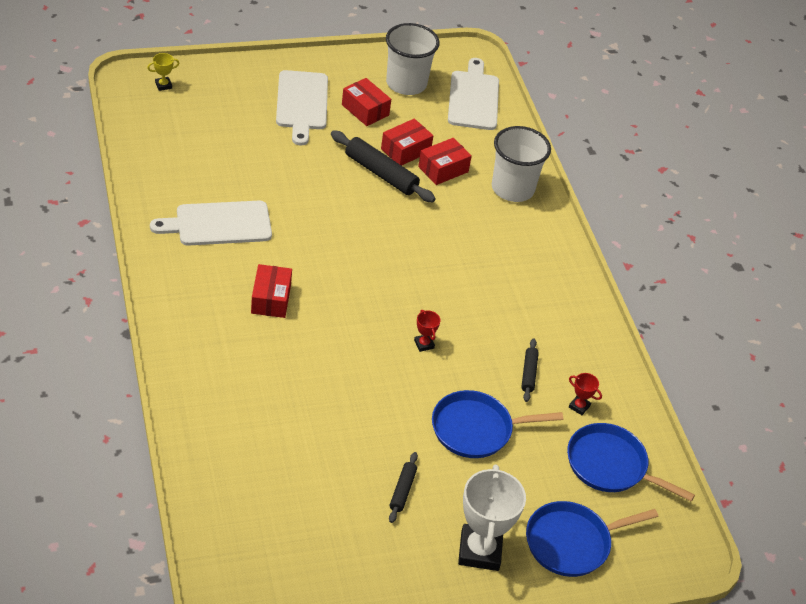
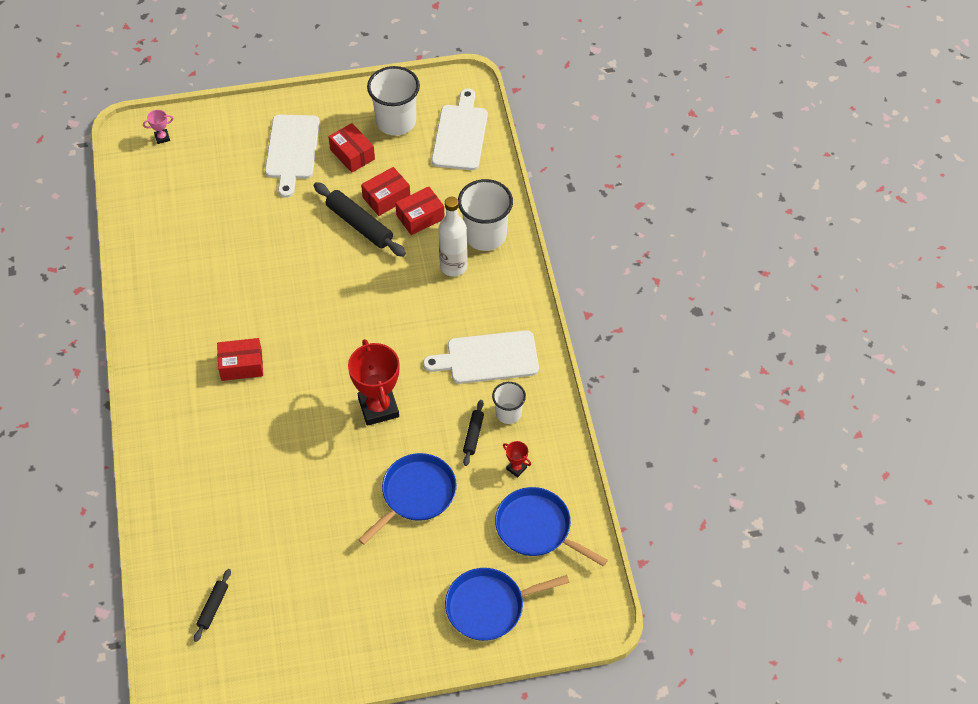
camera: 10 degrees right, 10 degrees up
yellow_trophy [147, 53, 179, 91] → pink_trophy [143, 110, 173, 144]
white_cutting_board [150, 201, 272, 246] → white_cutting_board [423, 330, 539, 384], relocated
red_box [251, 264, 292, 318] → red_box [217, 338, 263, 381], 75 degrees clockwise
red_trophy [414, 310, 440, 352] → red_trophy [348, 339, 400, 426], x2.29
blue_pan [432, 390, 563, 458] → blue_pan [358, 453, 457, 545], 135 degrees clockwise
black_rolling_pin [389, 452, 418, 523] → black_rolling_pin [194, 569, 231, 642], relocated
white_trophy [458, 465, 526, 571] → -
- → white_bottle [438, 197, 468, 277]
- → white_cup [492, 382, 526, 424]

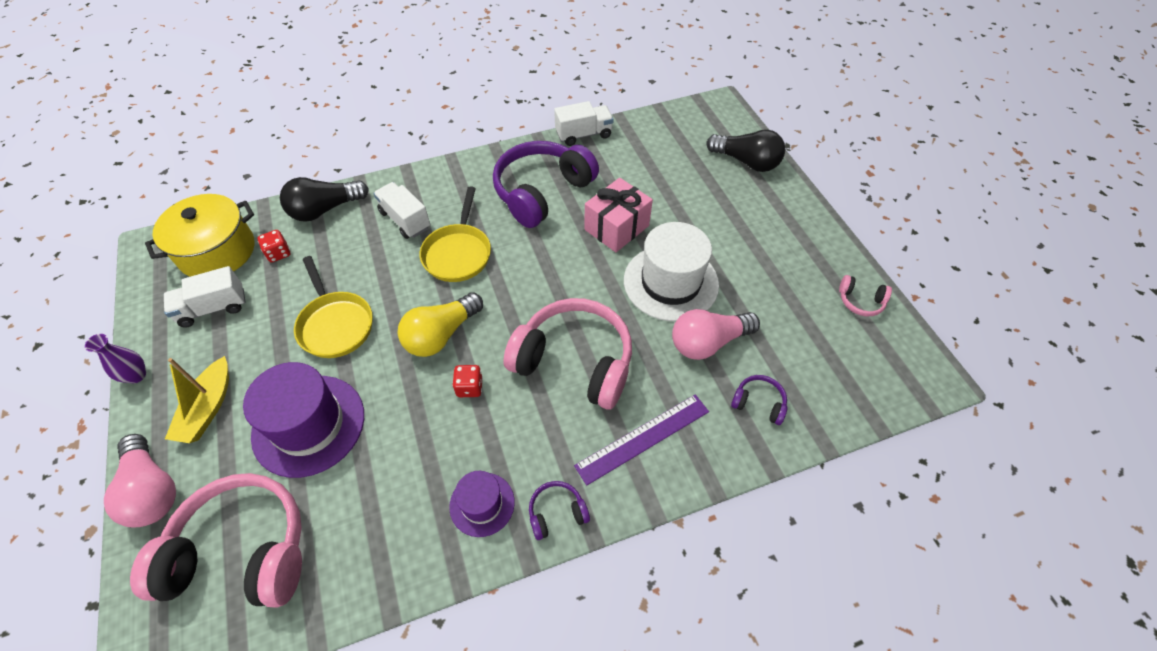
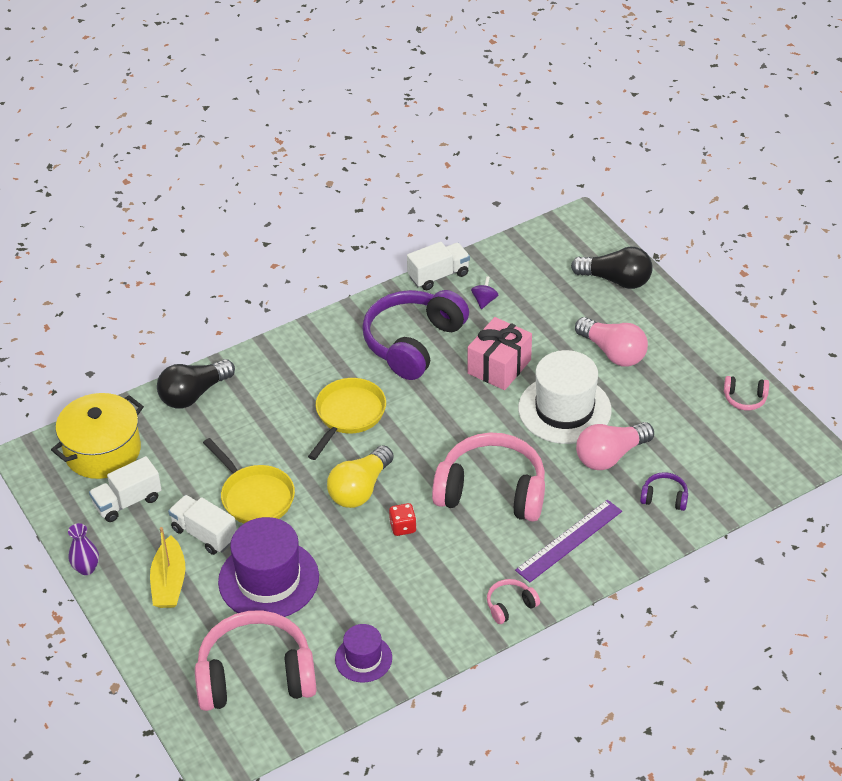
camera: 10 degrees left, 10 degrees down
white_truck [373, 182, 430, 239] → white_truck [168, 495, 237, 555], relocated
yellow_pan [419, 186, 491, 282] → yellow_pan [308, 378, 386, 460], 150 degrees counterclockwise
red_dice [258, 230, 290, 262] → -
pink_light_bulb [104, 434, 176, 528] → pink_light_bulb [575, 317, 648, 367], relocated
purple_hat [449, 471, 515, 537] → purple_hat [335, 624, 392, 683], relocated
purple_headphones [529, 481, 590, 540] → pink_headphones [487, 579, 540, 624]
- → purple_spinning_top [471, 276, 498, 309]

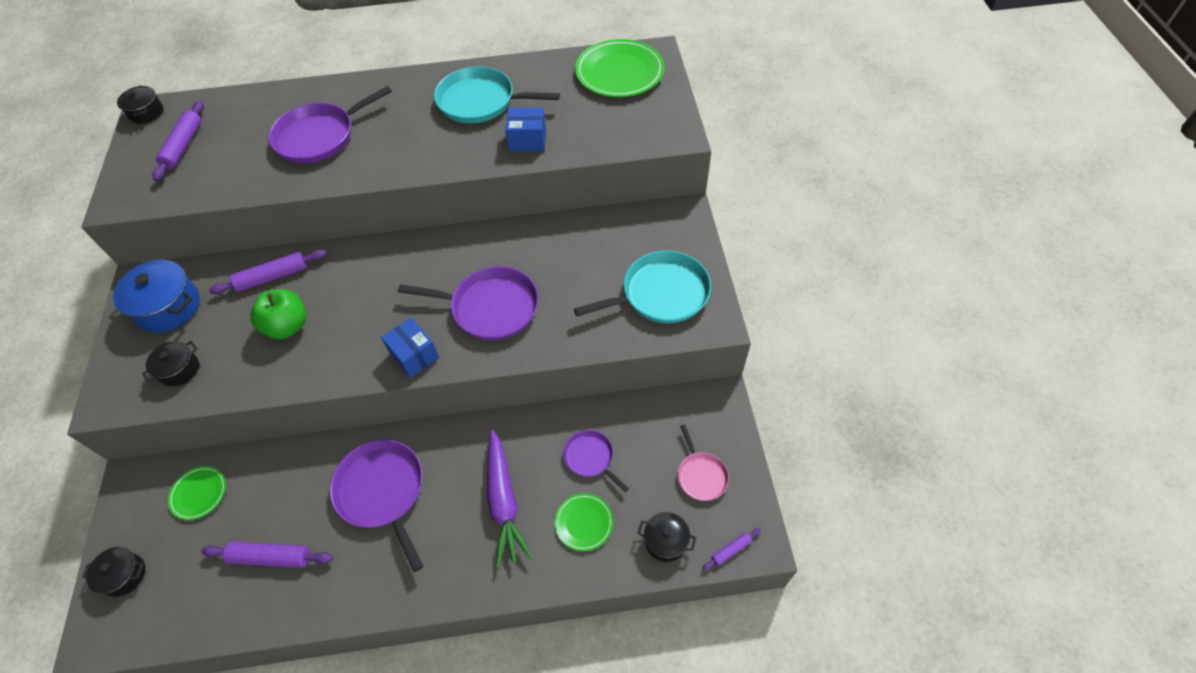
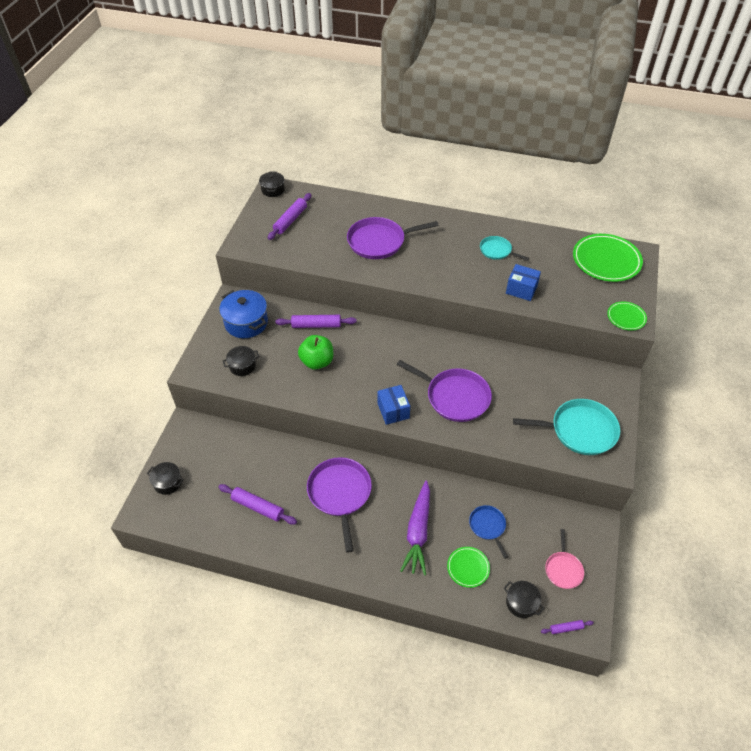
camera: 20 degrees right, 5 degrees down
turquoise_pan [434, 66, 560, 124] → turquoise_pan [480, 236, 529, 260], x0.55
purple_pan [563, 430, 629, 492] → blue_pan [469, 505, 508, 559]
green_plate [168, 466, 226, 520] → green_plate [607, 302, 647, 330], relocated

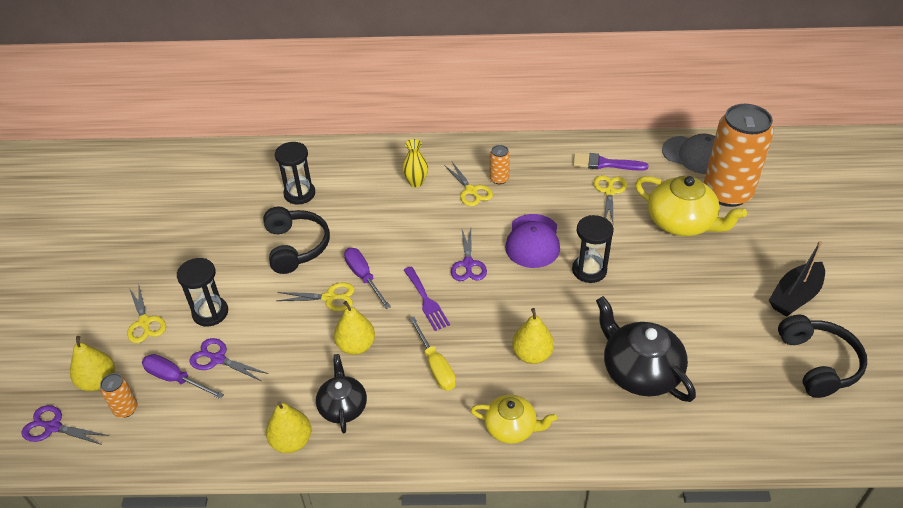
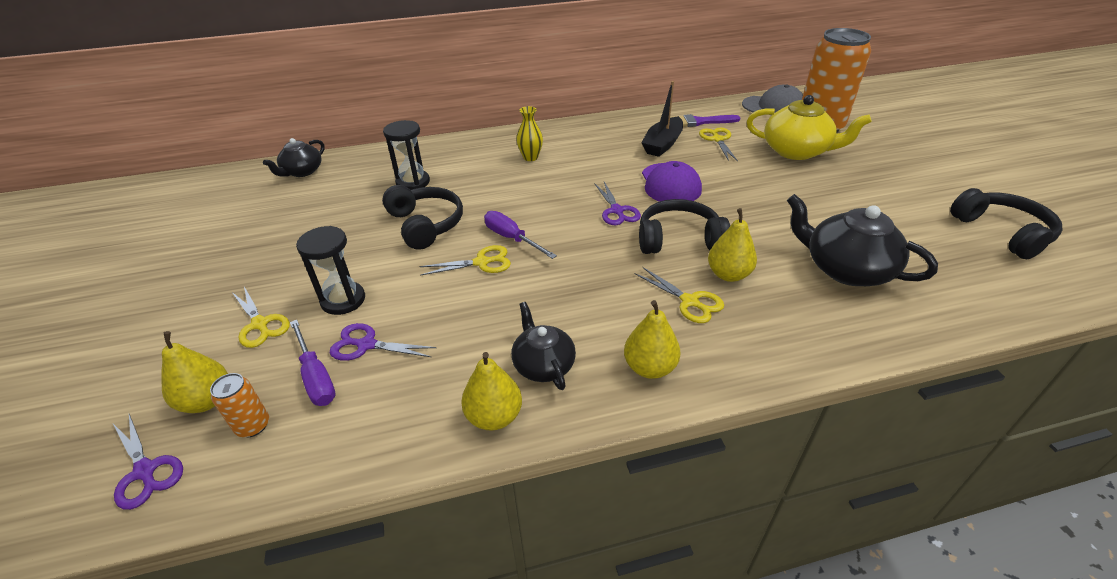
camera: 15 degrees left, 5 degrees down
orange_can [490, 145, 510, 184] → -
yellow_scissors [444, 162, 493, 206] → yellow_scissors [635, 267, 724, 323], relocated
black_hourglass [572, 215, 614, 283] → -
black_boat [769, 241, 825, 317] → black_boat [641, 81, 683, 157], relocated
purple_fork [404, 266, 450, 331] → -
yellow_pear [334, 301, 375, 355] → yellow_pear [624, 300, 681, 379], relocated
yellow_screwdriver [409, 317, 456, 390] → -
purple_screwdriver [142, 354, 224, 399] → purple_screwdriver [290, 320, 336, 406], 135 degrees counterclockwise
yellow_teapot [471, 395, 557, 444] → -
purple_scissors [21, 405, 109, 445] → purple_scissors [113, 414, 183, 510], 135 degrees counterclockwise
- → black_teapot [263, 138, 325, 177]
- → black_headphones [639, 199, 730, 254]

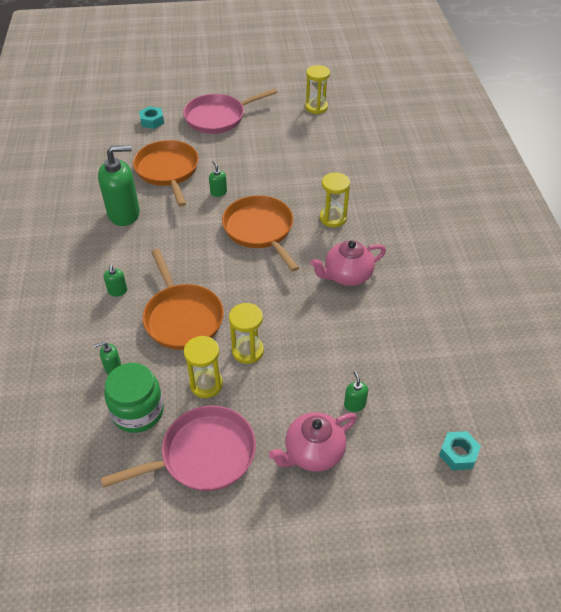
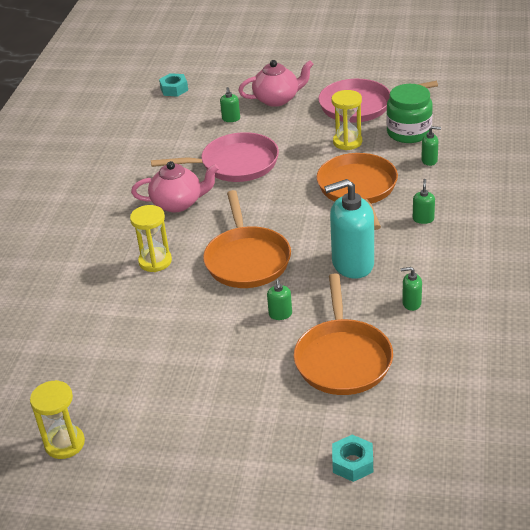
camera: 160 degrees left, 10 degrees down
pink_pan [183, 88, 277, 134] → pink_pan [151, 132, 279, 182], relocated
green_soap_dispenser [98, 145, 140, 226] → green_soap_dispenser [401, 267, 422, 311], x0.44
yellow_hourglass [229, 303, 264, 364] → -
- → turquoise_soap_dispenser [324, 179, 374, 279]

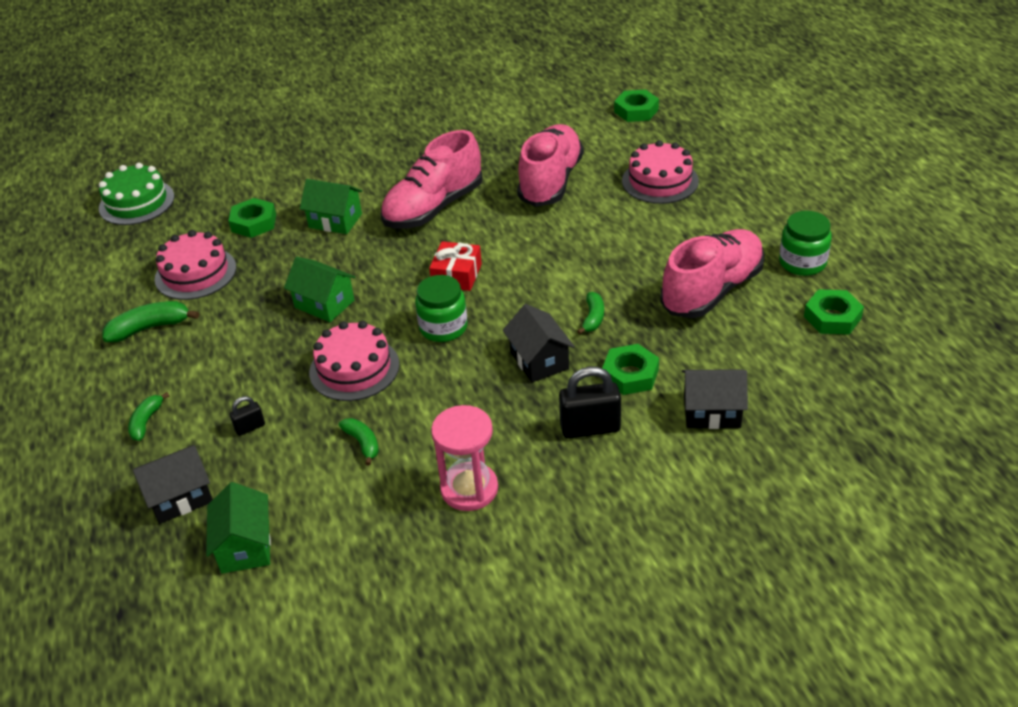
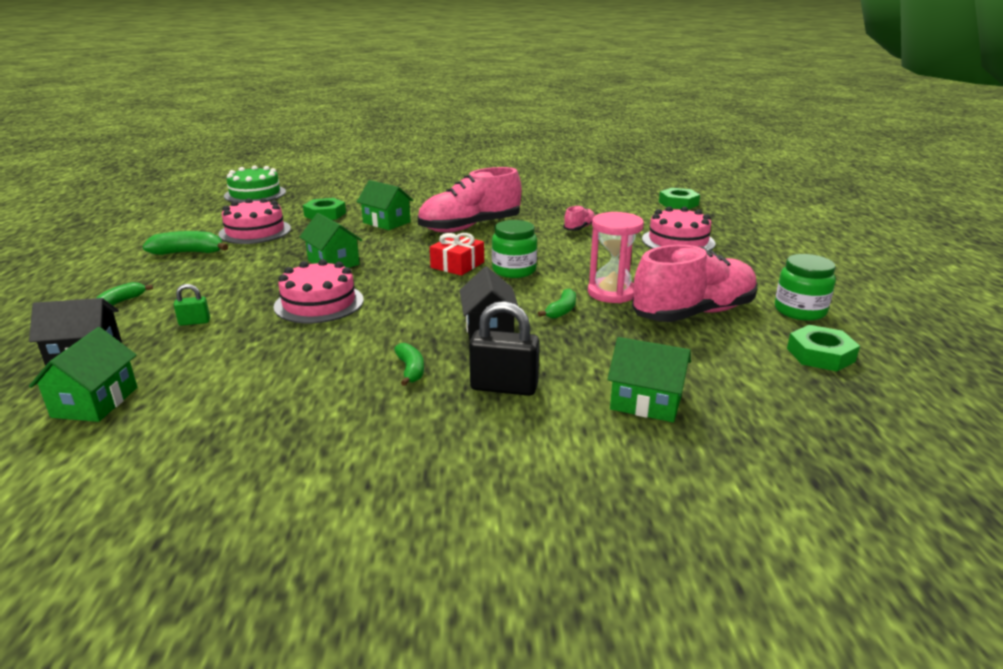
camera: 15 degrees right, 15 degrees down
pink_shoe [517, 124, 584, 207] → pink_shoe [563, 206, 595, 231], x0.44
green_jar [415, 275, 468, 342] → green_jar [492, 220, 537, 278], relocated
green_nut [602, 344, 659, 395] → -
black_house [682, 369, 748, 429] → green_house [608, 337, 691, 422]
black_padlock [229, 396, 265, 436] → green_padlock [174, 284, 210, 326]
pink_hourglass [431, 405, 498, 511] → pink_hourglass [588, 212, 644, 303], relocated
green_banana [339, 418, 379, 466] → green_banana [394, 343, 424, 386], relocated

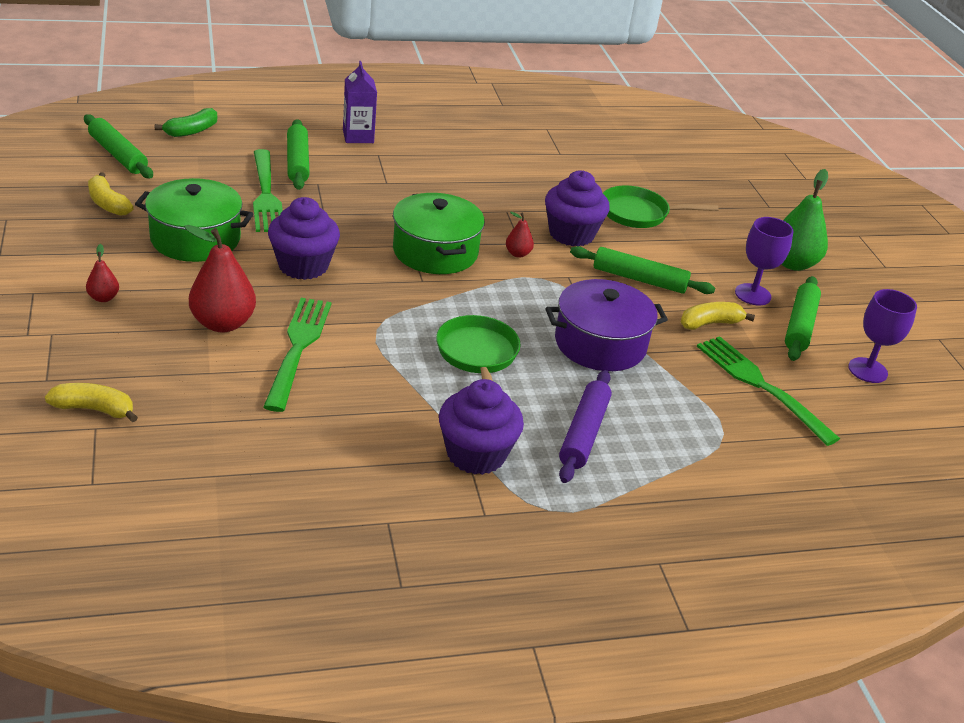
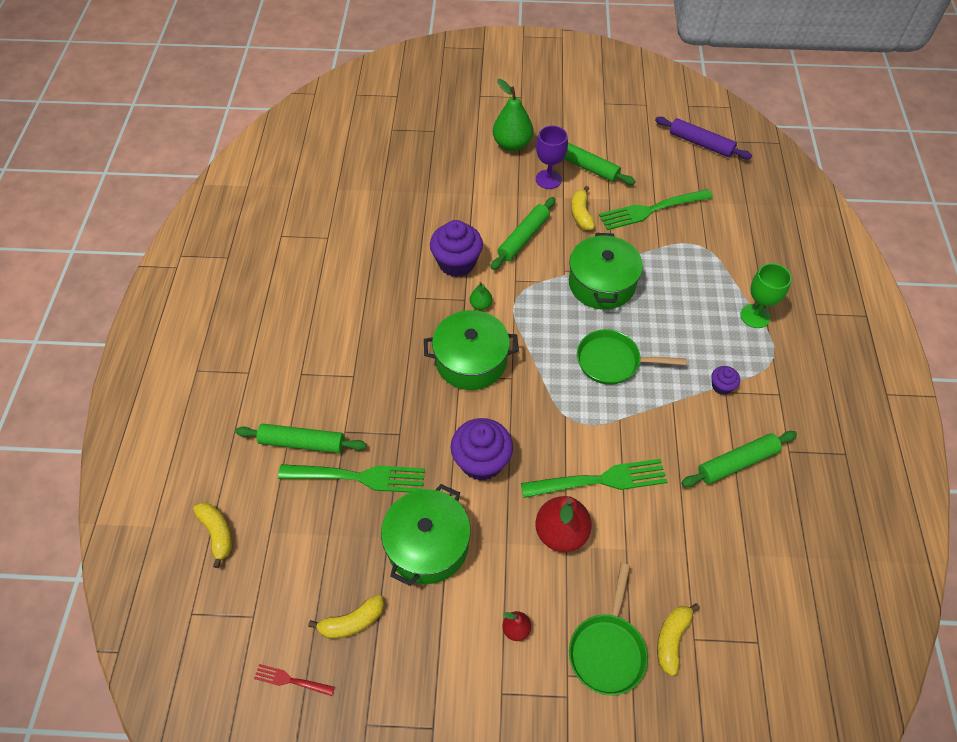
camera: 70 degrees left, 20 degrees up
purple_carton [343, 61, 377, 143] → -
green_banana [155, 108, 217, 137] → yellow_banana [193, 502, 232, 568]
green_rolling_pin [84, 114, 153, 178] → green_rolling_pin [681, 431, 797, 487], relocated
green_pan [603, 185, 719, 228] → green_pan [569, 563, 648, 695], relocated
red_pear [506, 212, 534, 258] → green_pear [470, 282, 492, 310]
purple_pot [546, 279, 668, 371] → green_pot [569, 233, 643, 310]
purple_goblet [848, 289, 917, 383] → -
green_fork [263, 298, 331, 412] → green_fork [521, 459, 667, 498], 150 degrees clockwise
purple_rolling_pin [559, 370, 612, 483] → purple_rolling_pin [655, 117, 752, 159], relocated
purple_cupcake [439, 379, 524, 475] → purple_cupcake [711, 366, 740, 395], x0.49
- → green_goblet [740, 263, 792, 328]
- → red_fork [254, 664, 335, 696]

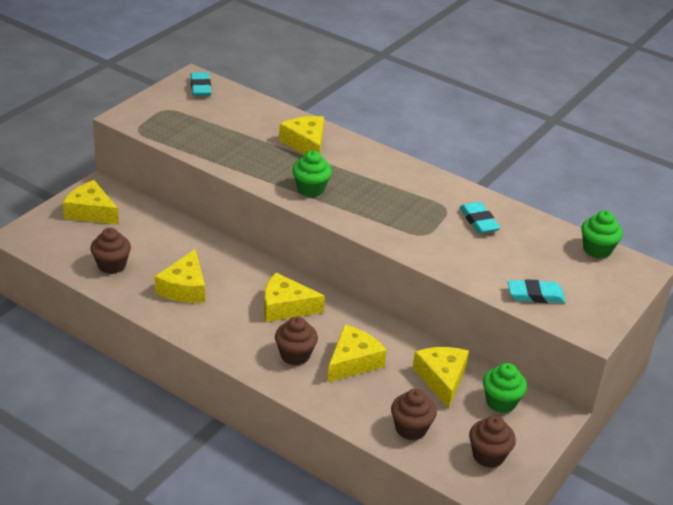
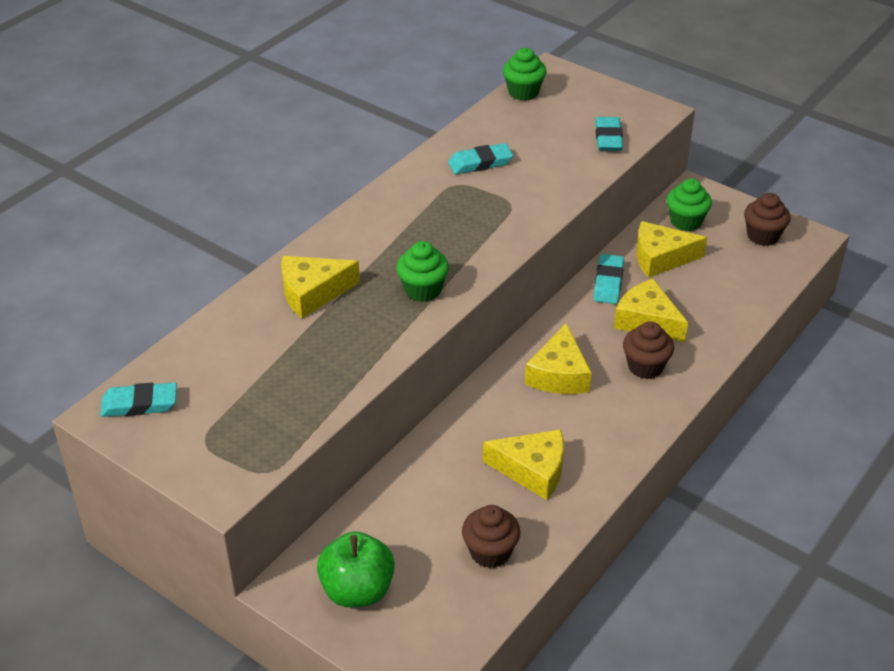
camera: 85 degrees left, 5 degrees up
yellow_cheese [63, 180, 119, 225] → green_apple [317, 532, 395, 607]
brown_cupcake [391, 389, 437, 440] → -
- → turquoise_eraser [593, 254, 624, 304]

